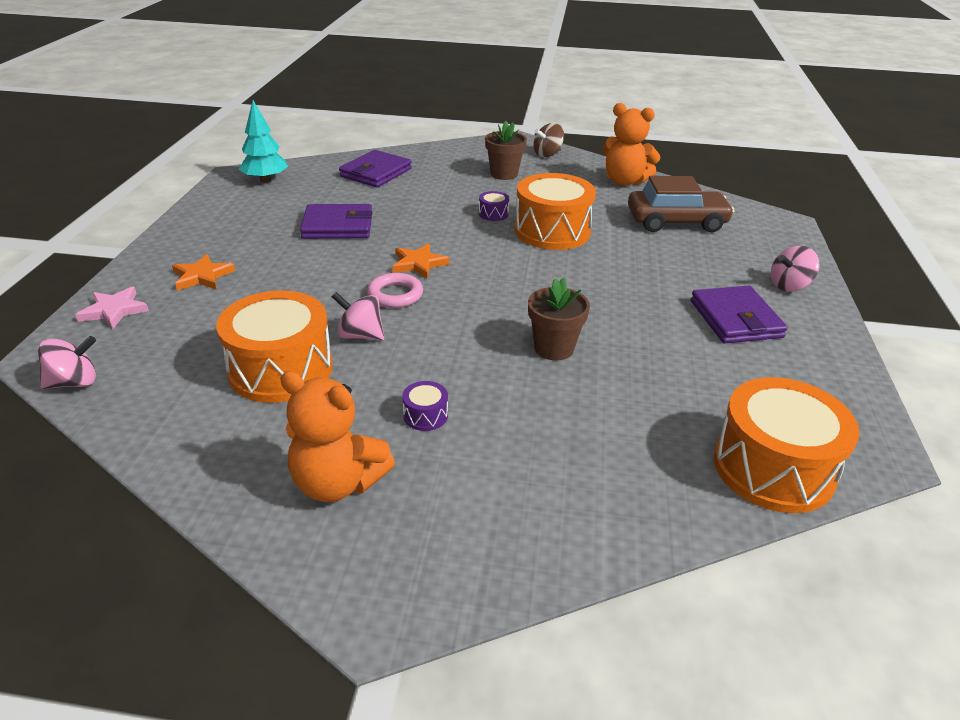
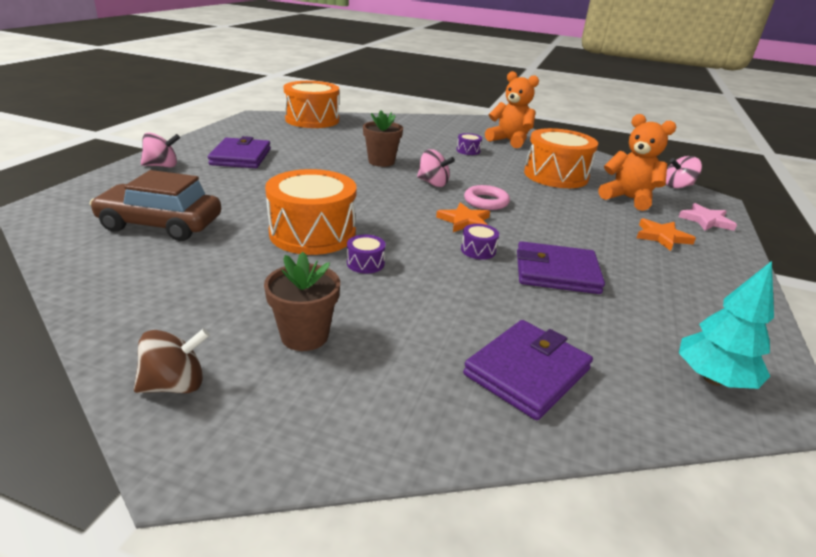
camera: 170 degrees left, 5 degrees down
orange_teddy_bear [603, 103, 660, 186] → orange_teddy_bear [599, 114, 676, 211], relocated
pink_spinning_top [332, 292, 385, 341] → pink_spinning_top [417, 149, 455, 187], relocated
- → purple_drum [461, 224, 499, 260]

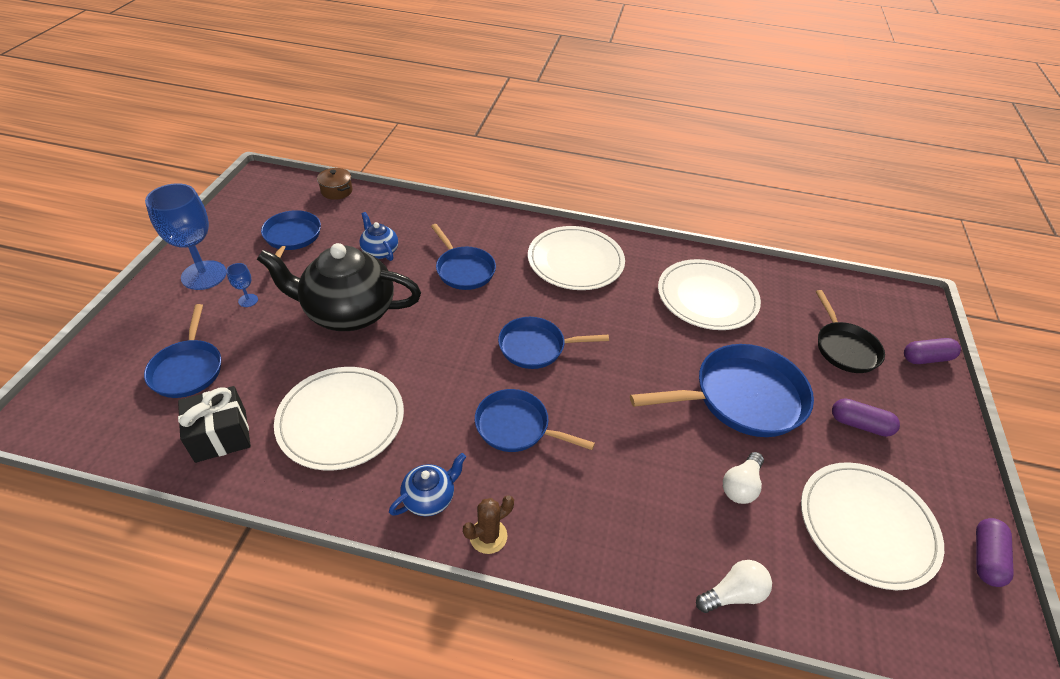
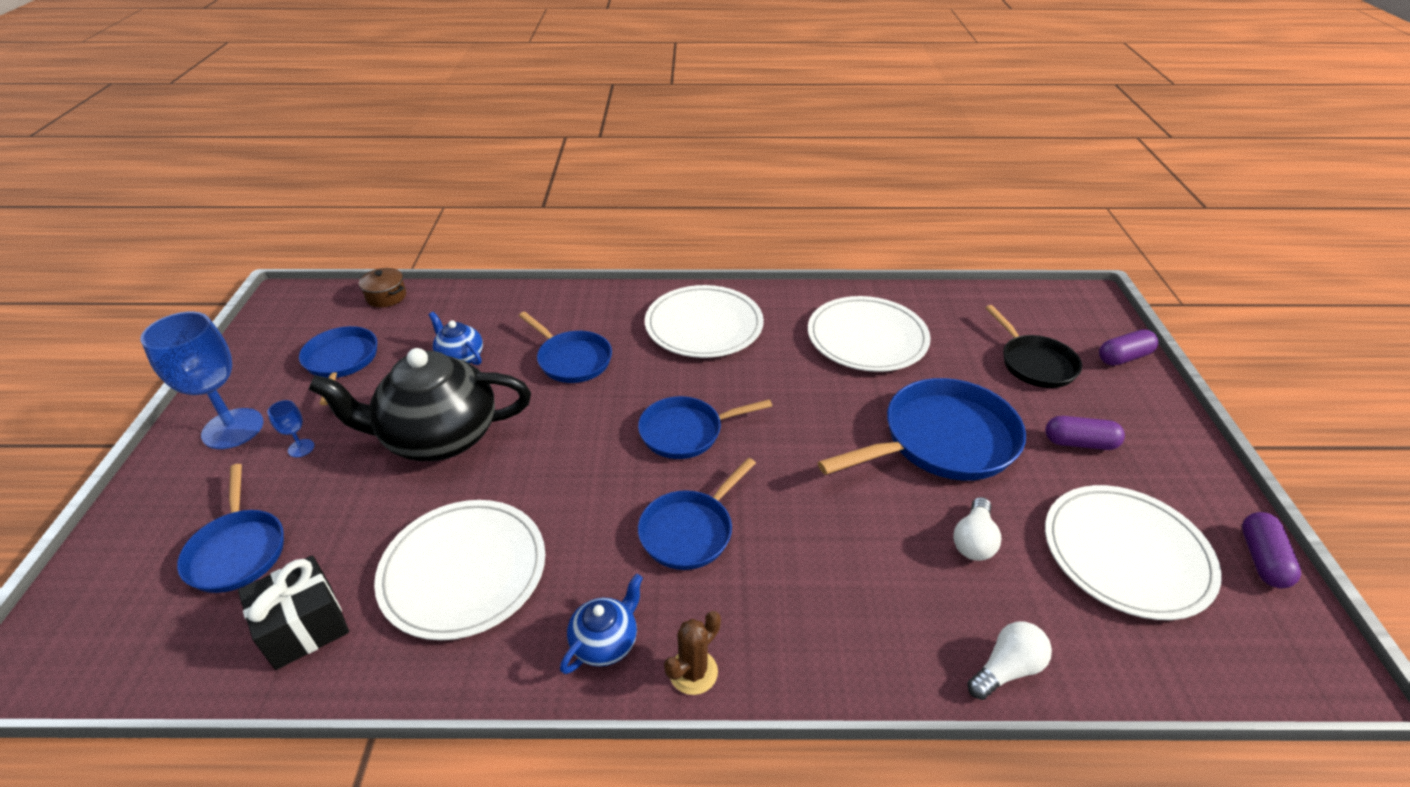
camera: 10 degrees left, 5 degrees down
blue_pan [475, 389, 595, 452] → blue_pan [638, 458, 756, 570], 60 degrees counterclockwise

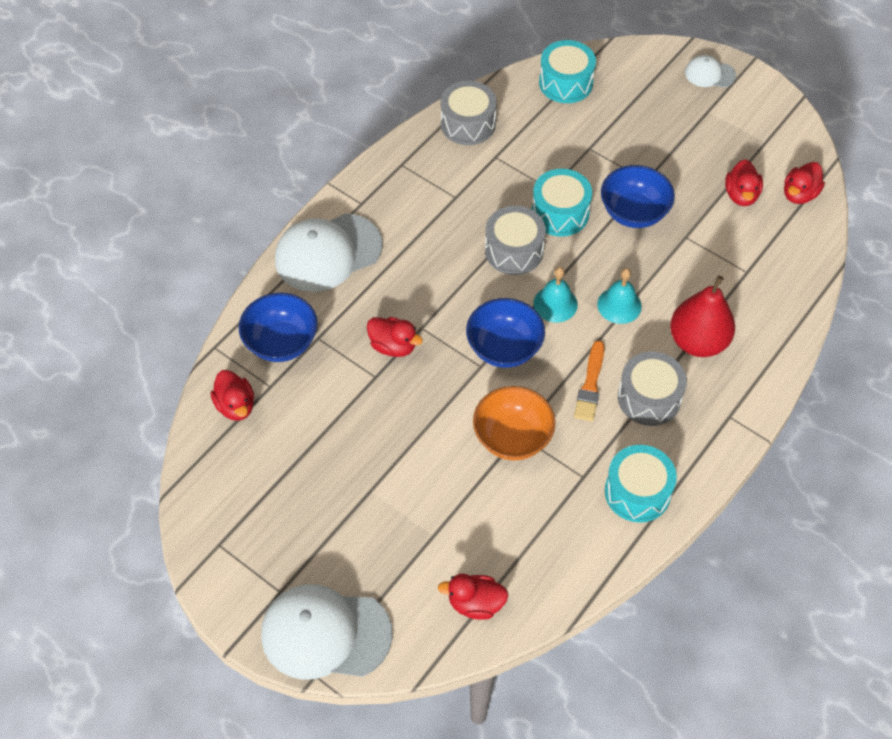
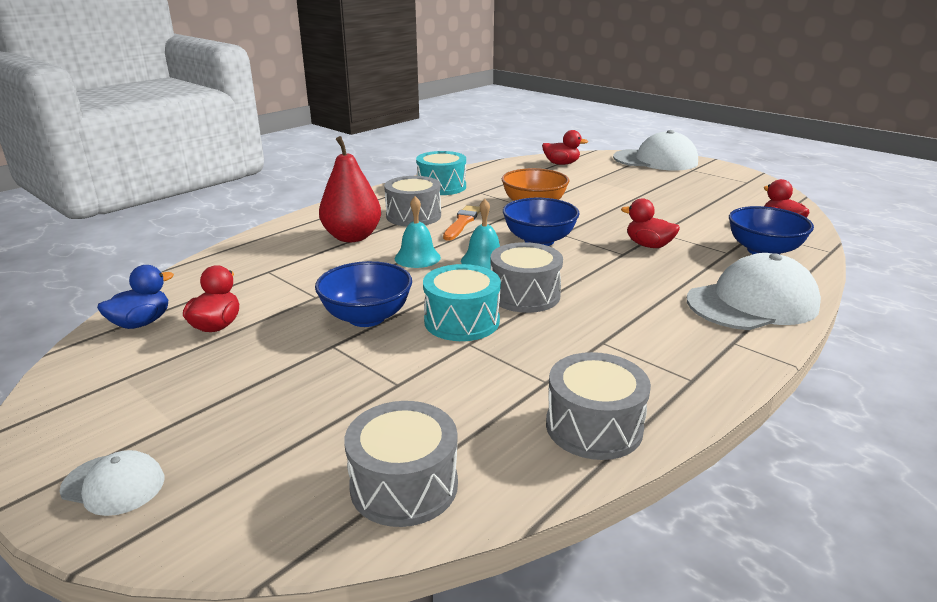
camera: 175 degrees left, 30 degrees down
turquoise_drum [539, 40, 596, 103] → grey_drum [344, 401, 458, 527]
red_duck [784, 162, 825, 204] → blue_duck [97, 265, 174, 329]

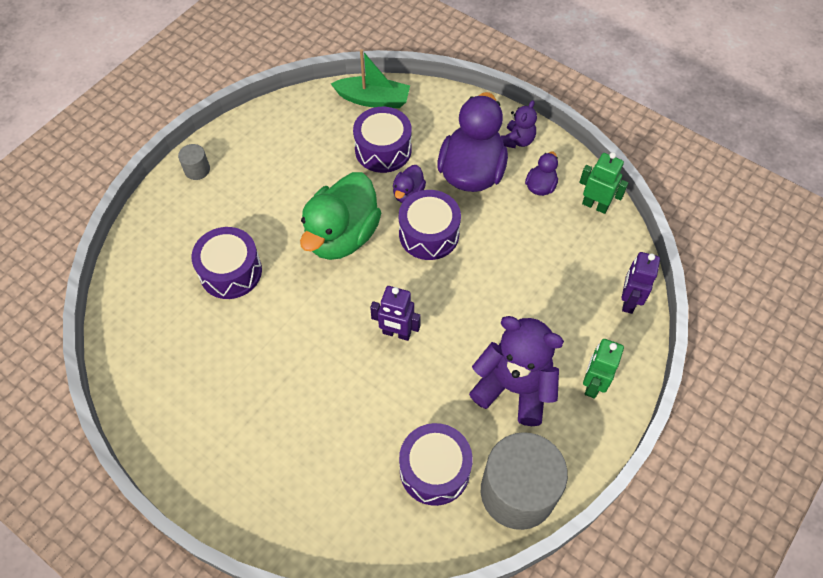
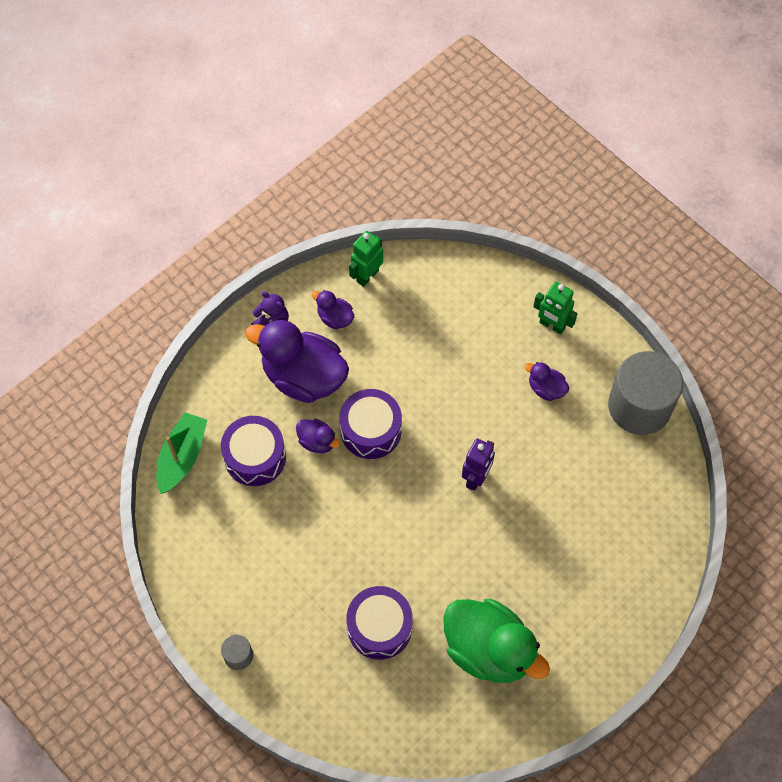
camera: 80 degrees left, 5 degrees up
green_duck [300, 172, 381, 260] → green_duck [443, 599, 550, 683], relocated
purple_robot [621, 252, 660, 314] → -
purple_teddy_bear [469, 316, 564, 426] → purple_duck [525, 362, 569, 401]
purple_drum [399, 423, 473, 506] → -

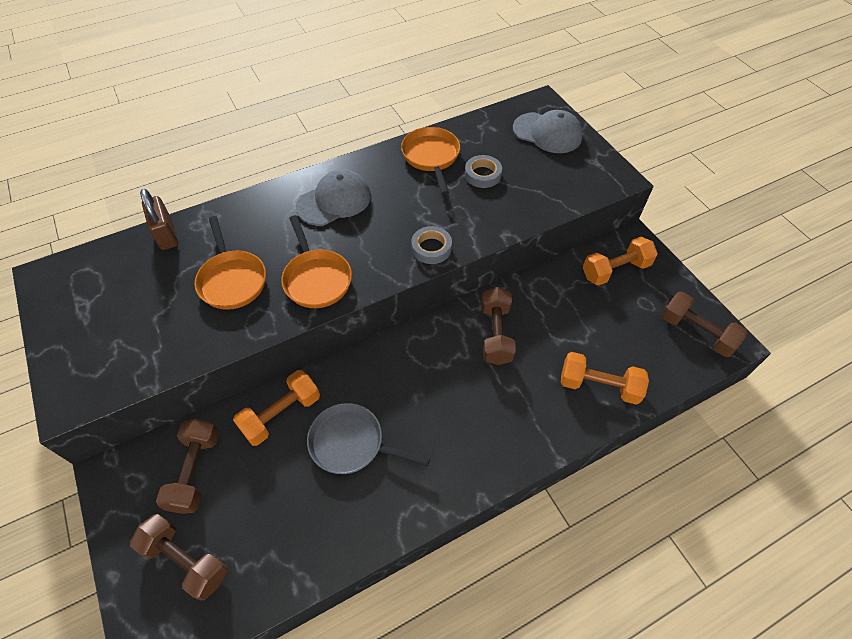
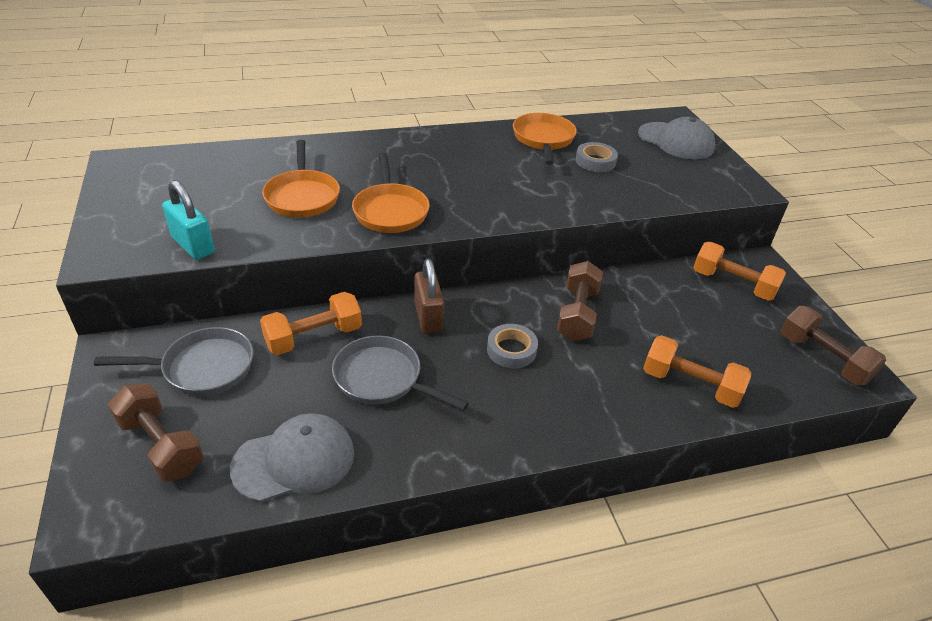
camera: 10 degrees right, 15 degrees down
grey_cap [296, 169, 371, 226] → grey_cap [230, 413, 354, 502], relocated
brown_padlock [140, 189, 178, 250] → brown_padlock [414, 259, 444, 334], relocated
grey_tape [411, 226, 452, 264] → grey_tape [487, 324, 538, 369], relocated
orange_dumbbell [583, 237, 658, 286] → orange_dumbbell [693, 242, 786, 301], 45 degrees clockwise
brown_dumbbell [156, 418, 219, 514] → grey_pan [94, 327, 254, 396]
- → turquoise_padlock [162, 180, 215, 260]

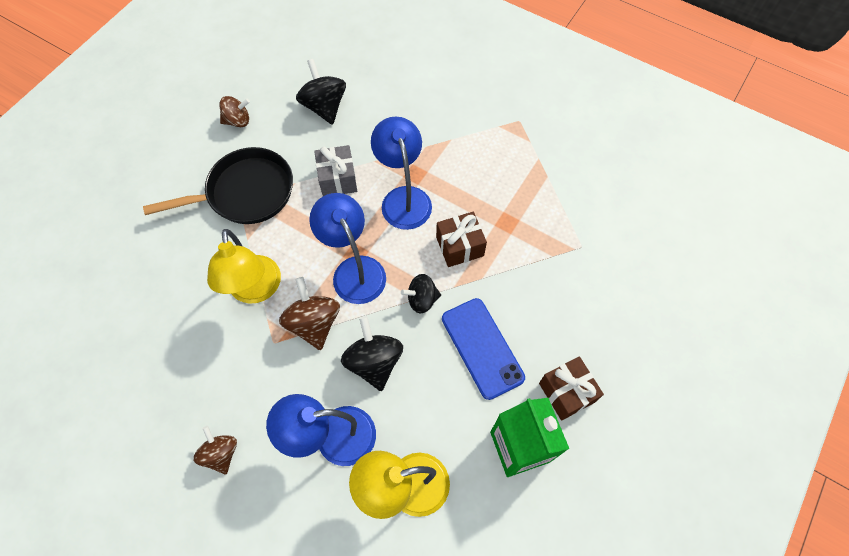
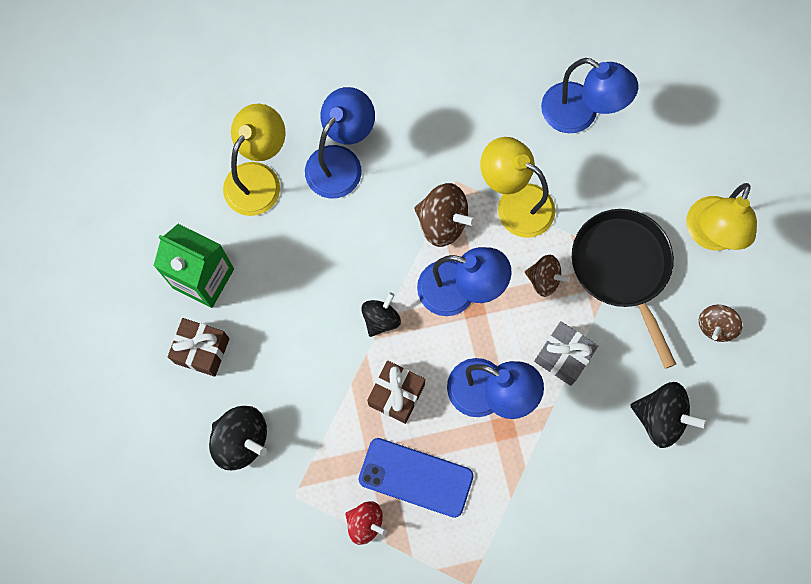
camera: 135 degrees right, 10 degrees up
black_pan [143, 147, 293, 224] → black_pan [572, 209, 676, 369], 135 degrees clockwise
blue_phone [442, 298, 525, 400] → blue_phone [358, 438, 474, 518], relocated
black_spinning_top [341, 316, 403, 391] → black_spinning_top [209, 406, 267, 470], relocated
brown_spinning_top [194, 426, 237, 474] → brown_spinning_top [525, 255, 570, 297], relocated
- → blue_lamp [541, 58, 638, 133]
- → yellow_lamp [686, 183, 757, 251]
- → red_spinning_top [345, 502, 387, 545]

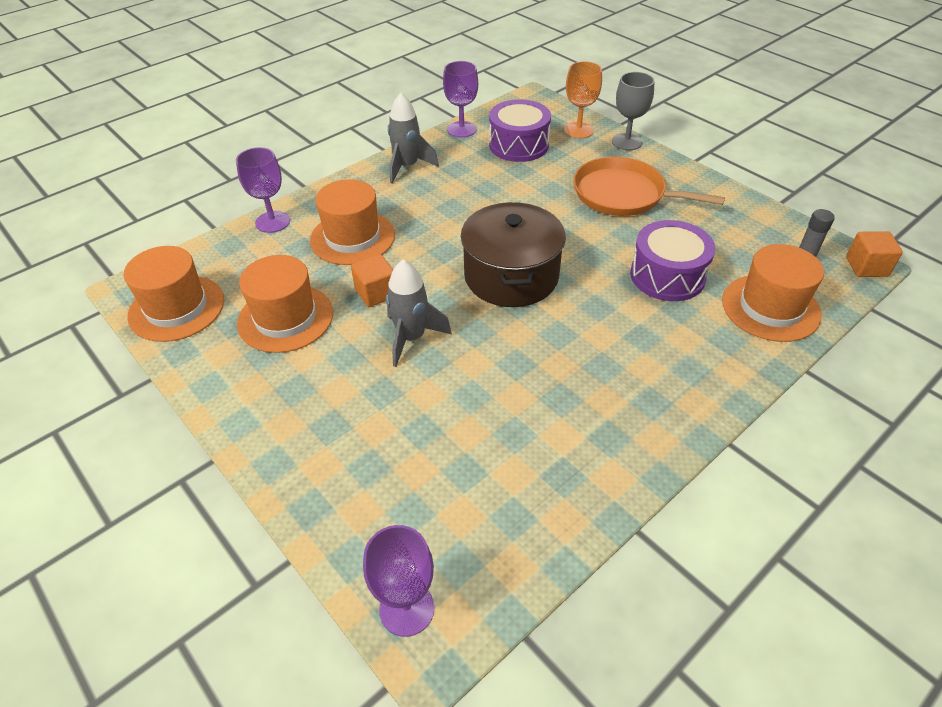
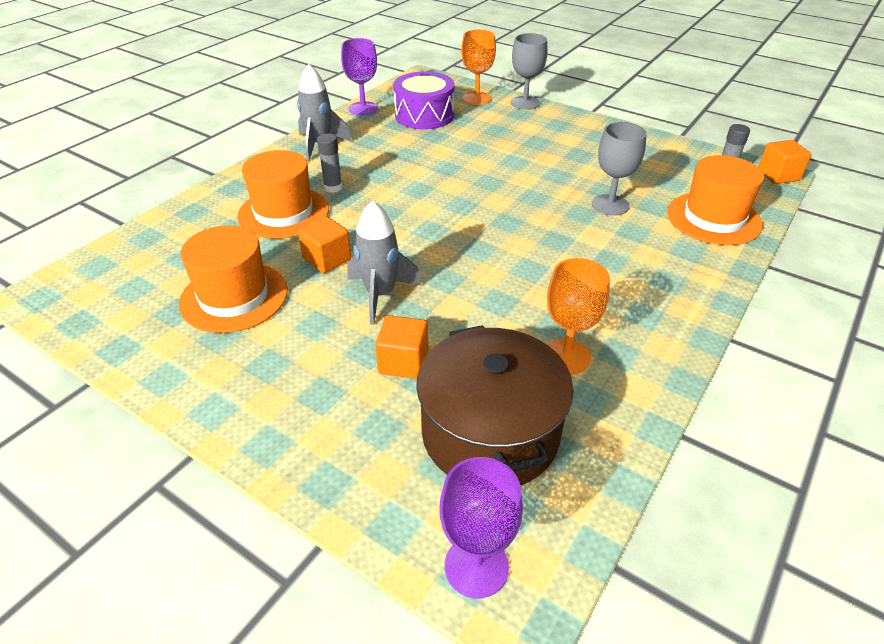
camera: 15 degrees left, 5 degrees down
purple_goblet [236, 147, 290, 233] → -
orange_pan [573, 157, 725, 216] → -
brown_pot [461, 202, 566, 307] → brown_pot [416, 325, 574, 485], relocated
purple_drum [630, 220, 716, 301] → grey_goblet [592, 122, 647, 216]
orange_hat [124, 246, 224, 342] → -
- → grey_glue_stick [317, 134, 343, 193]
- → orange_goblet [547, 258, 610, 374]
- → orange_cube [375, 315, 428, 379]

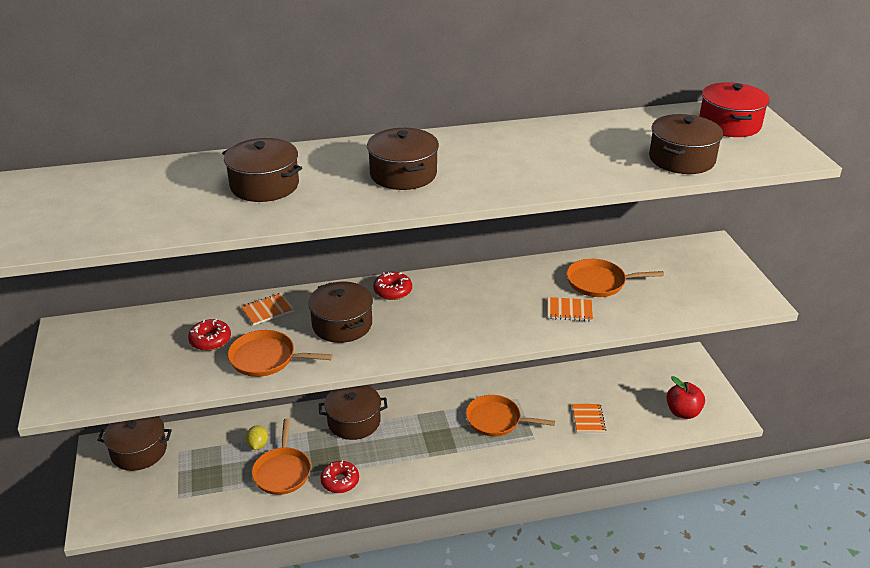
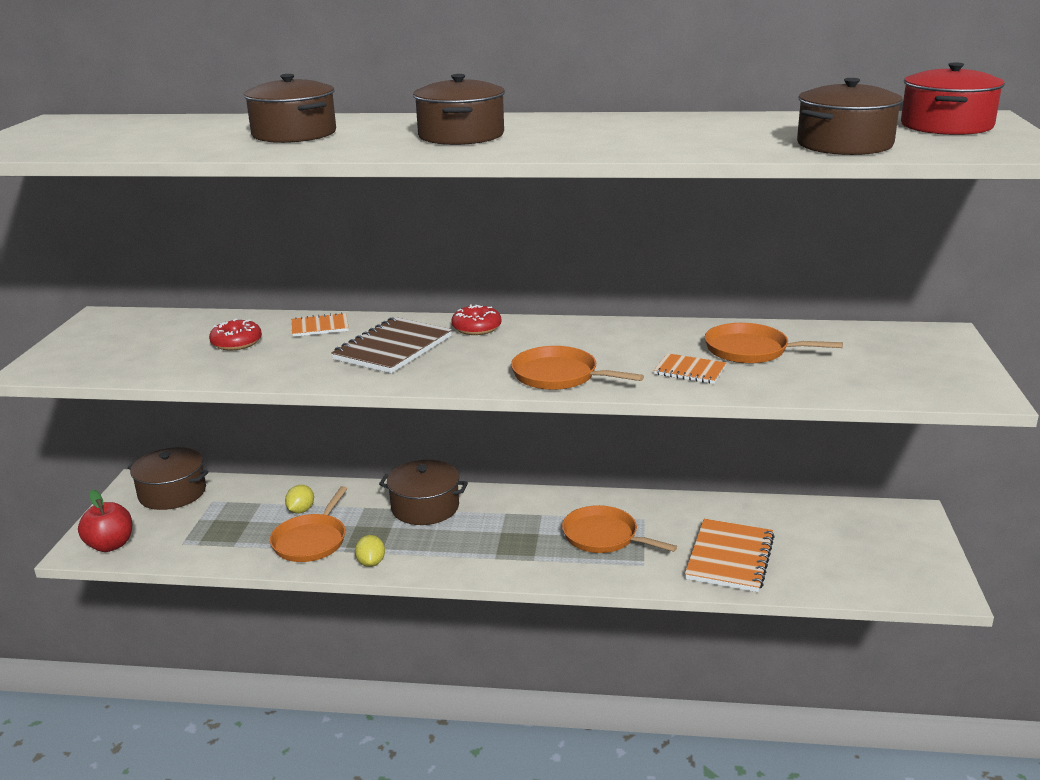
camera: 20 degrees right, 10 degrees down
brown_pot [308, 282, 373, 343] → brown_notebook [331, 317, 452, 373]
orange_pan [227, 330, 333, 377] → orange_pan [511, 346, 644, 390], relocated
red_apple [666, 376, 705, 419] → red_apple [78, 490, 132, 552], relocated
orange_notebook [572, 404, 606, 434] → orange_notebook [685, 519, 775, 592], x1.78
red_donut [320, 460, 359, 493] → yellow_lemon [355, 535, 385, 567]

